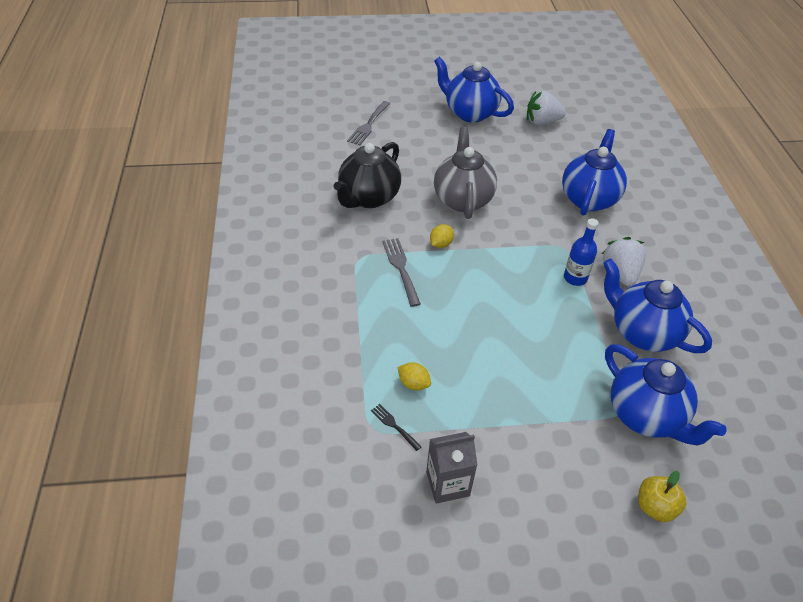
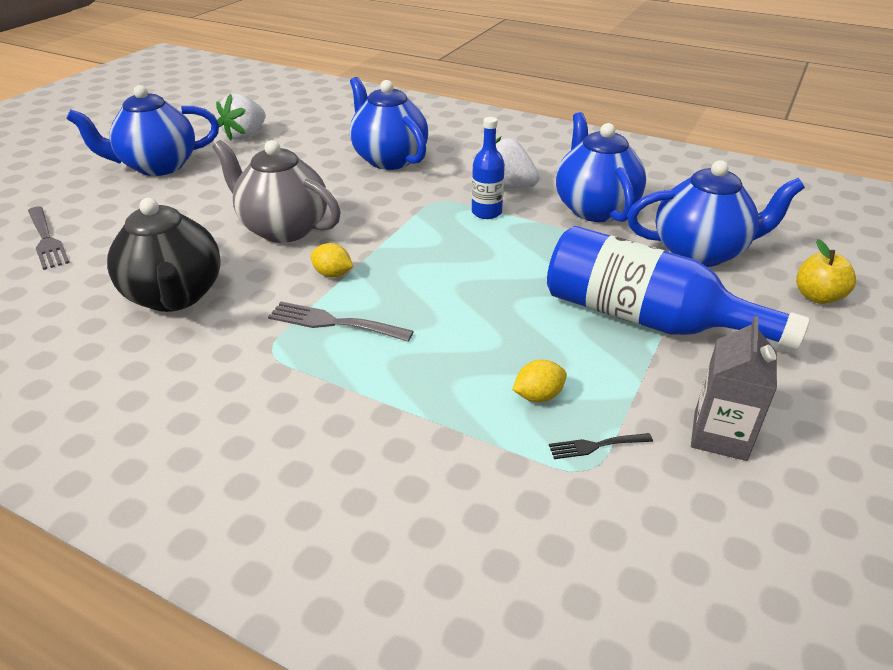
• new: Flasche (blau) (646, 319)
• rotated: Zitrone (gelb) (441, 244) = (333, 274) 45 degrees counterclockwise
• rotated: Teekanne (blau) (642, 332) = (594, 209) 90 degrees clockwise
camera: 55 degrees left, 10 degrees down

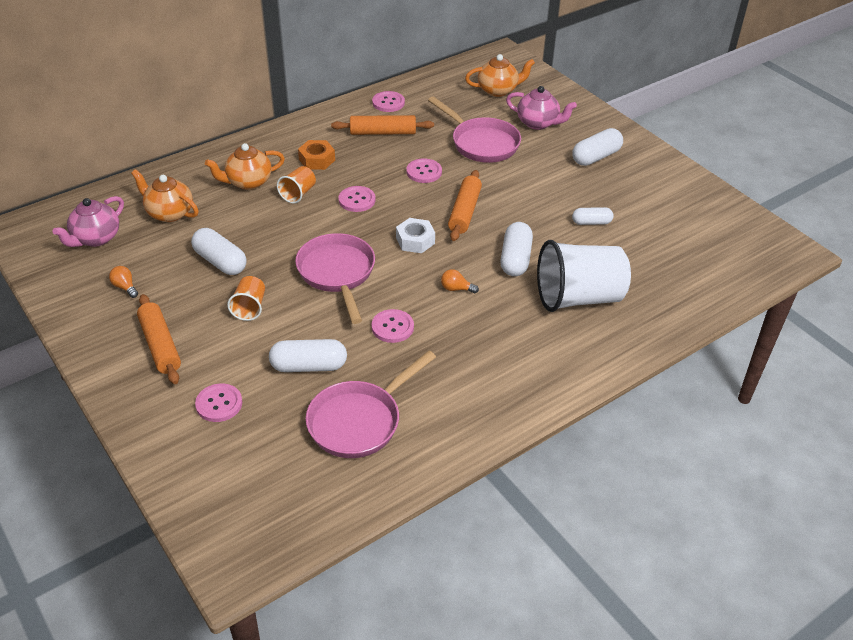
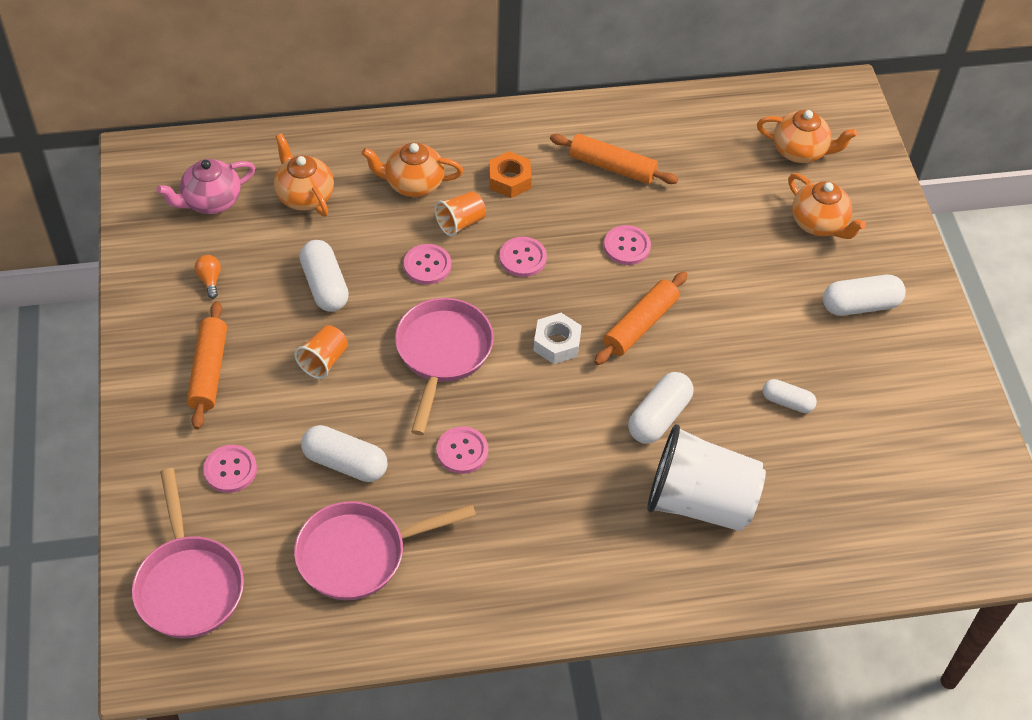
• gone: Glühbirne (orange) (456, 289)
• shifted: Knopf (rosa) (388, 103) to (427, 265)
• shifted: Pfanne (rosa) (481, 143) to (189, 584)
• repainted: Teekanne (rosa) (538, 123) to Teekanne (orange) (819, 223)
camera: 25 degrees right, 10 degrees up

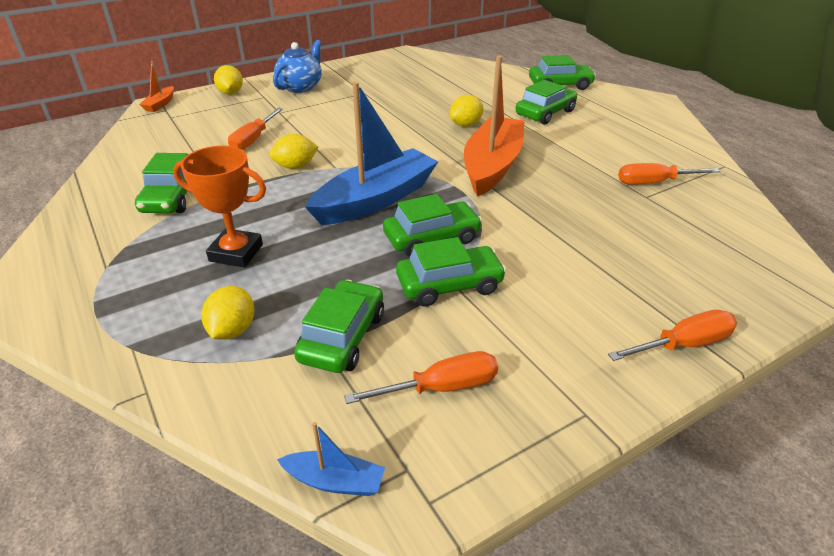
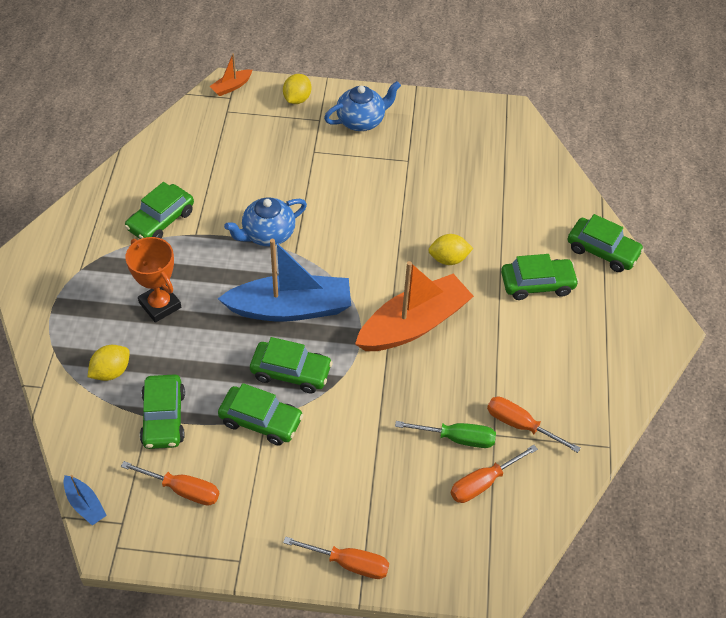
• new: Schraubenzieher (grün) (456, 438)
• shifted: Schraubenzieher (orange) (253, 140) to (483, 482)
• swapped: Zitrone (gelb) (295, 166) to Teekanne (blau) (267, 234)
• rotated: Auto (grün) (342, 337) = (163, 418) 120 degrees clockwise
camera: 35 degrees right, 15 degrees up

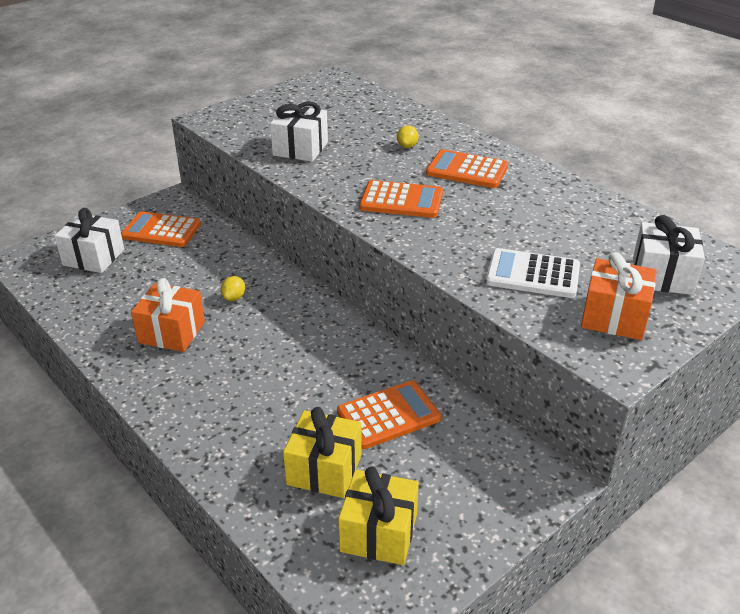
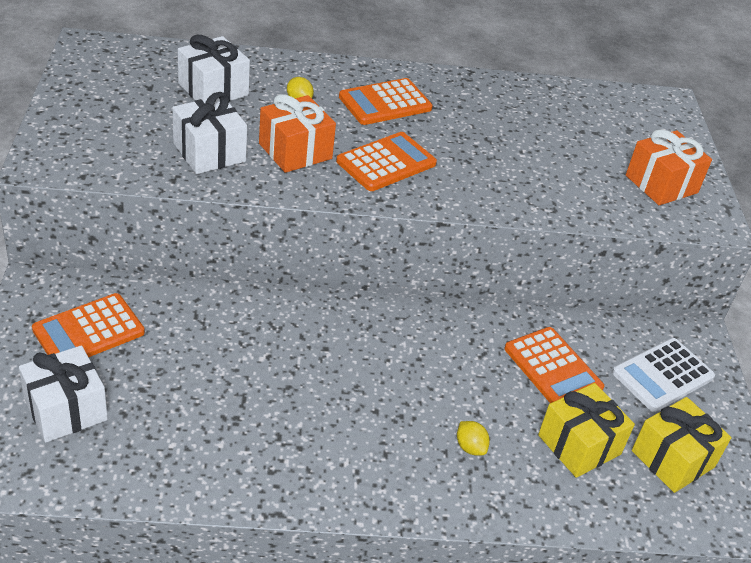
• shifted: Geschenk (orange) (172, 332) to (295, 151)
• shifted: Zitrone (gelb) (234, 297) to (470, 447)
• shifted: Taschenrechner (weiß) (533, 274) to (662, 375)
• shifted: Geschenk (weiß) (662, 276) to (213, 89)
• rotated: Taschenrechner (orange) (388, 415) = (552, 368) 135 degrees clockwise
camera: 55 degrees left, 5 degrees up

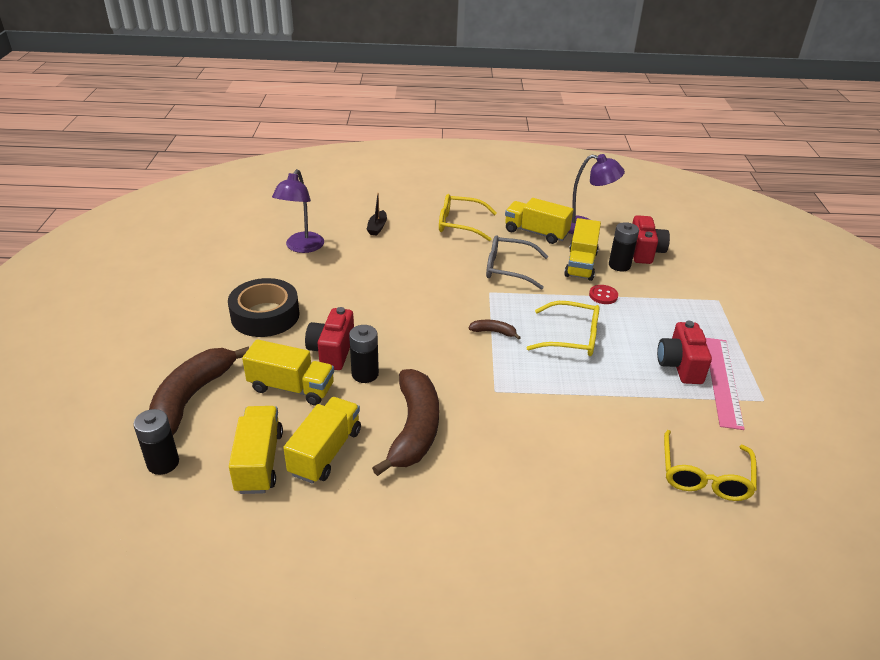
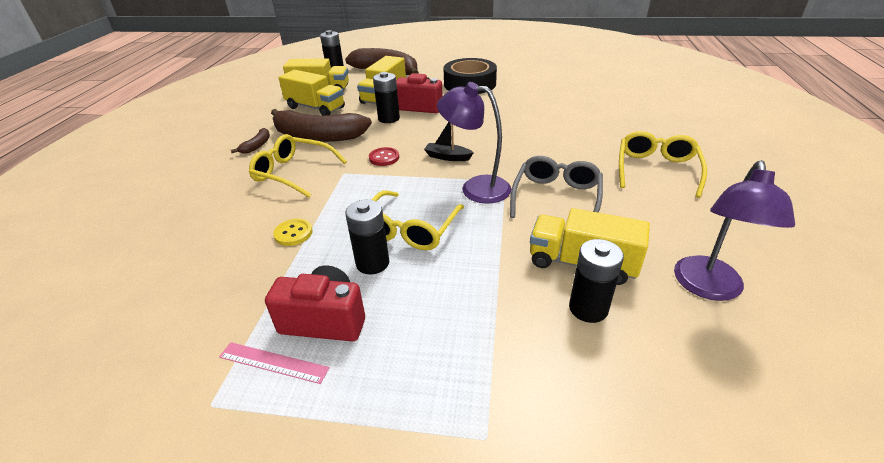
• gone: Lastwagen (gelb) (536, 232)
• gone: Kamera (rot) (645, 252)
• new: Knopf (gelb) (293, 233)
• new: Batterie (schwarz) (372, 263)
• shifted: Lampe (lila) (302, 247) to (475, 188)
• shifted: Boot (schwarz) (377, 227) to (447, 157)
• shifted: Banane (braun) (493, 332) to (257, 146)
• shifted: Knopf (rot) (603, 295) to (384, 158)
• shifted: Brille (gelb) (704, 476) to (293, 173)
• scaled: Lineal (rosa) (723, 381) = (273, 362) x0.56
camera: 100 degrees right, 0 degrees up

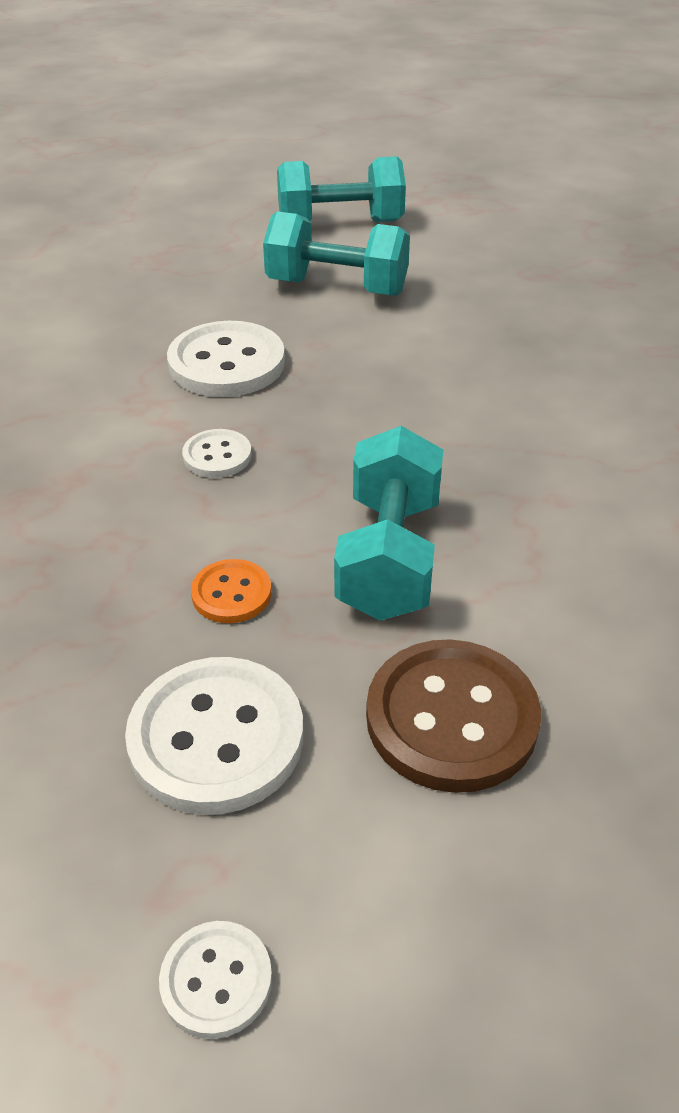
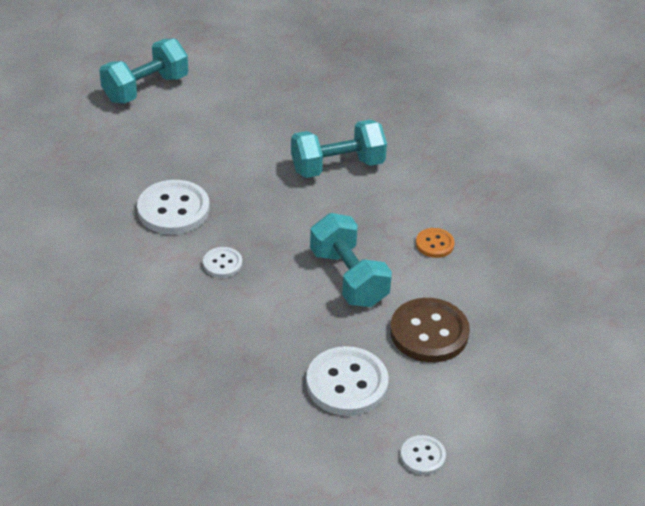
• shifted: Knopf (orange) (231, 593) to (434, 244)
• shifted: Hantel (türkis) (337, 287) to (337, 166)
camera: 35 degrees left, 0 degrees up

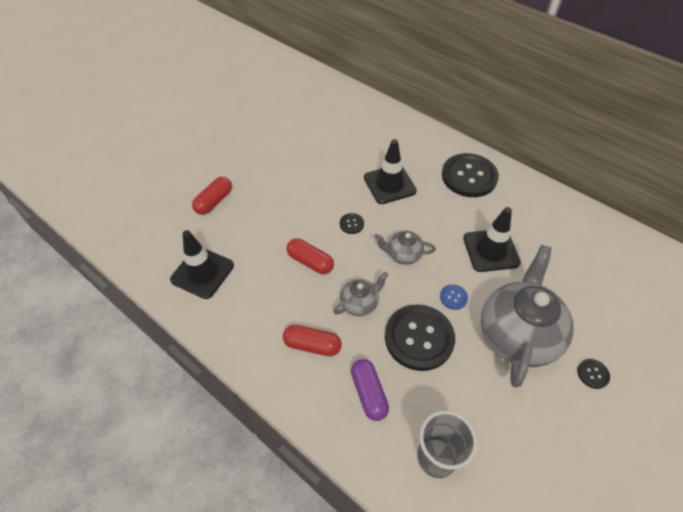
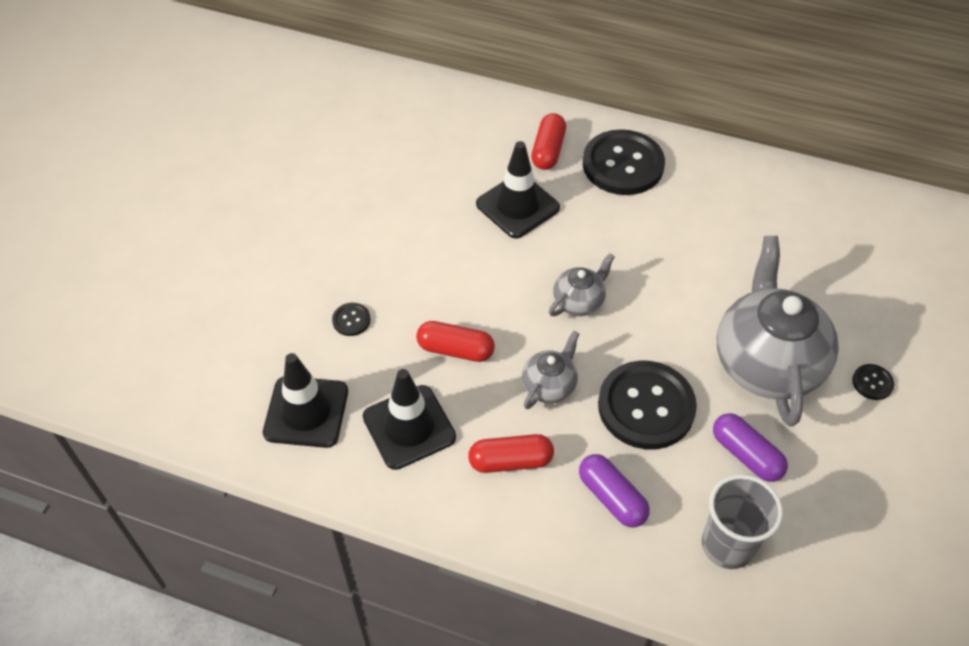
• gone: Knopf (blau) (453, 297)
• new: Kapsel (lila) (746, 455)
• shifted: Kapsel (rot) (214, 201) to (548, 151)
• shifted: Knopf (schwarz) (351, 224) to (351, 320)
• shifted: Leitkegel (schwarz) (491, 250) to (409, 427)
• rotated: Teekanne (grau) (403, 255) = (579, 301) 150 degrees clockwise
camera: 20 degrees left, 0 degrees up

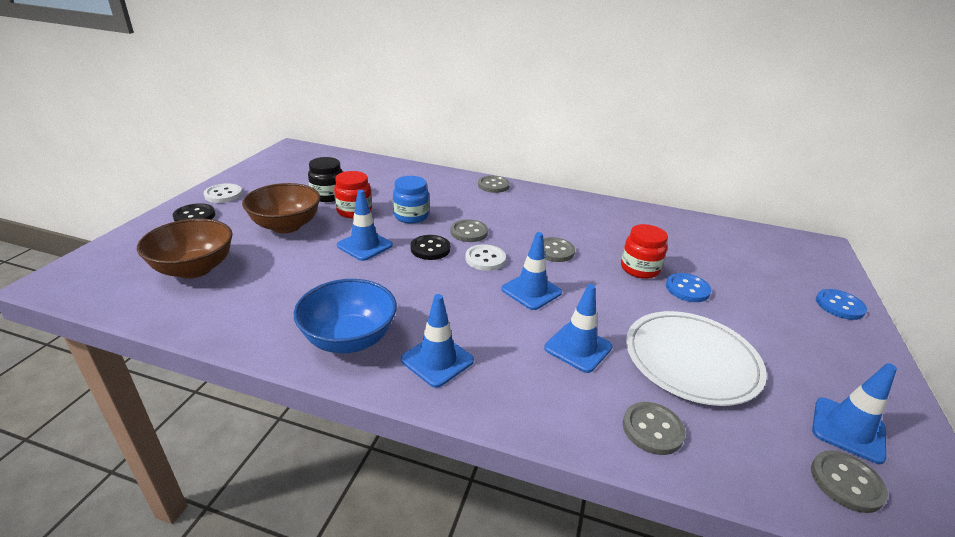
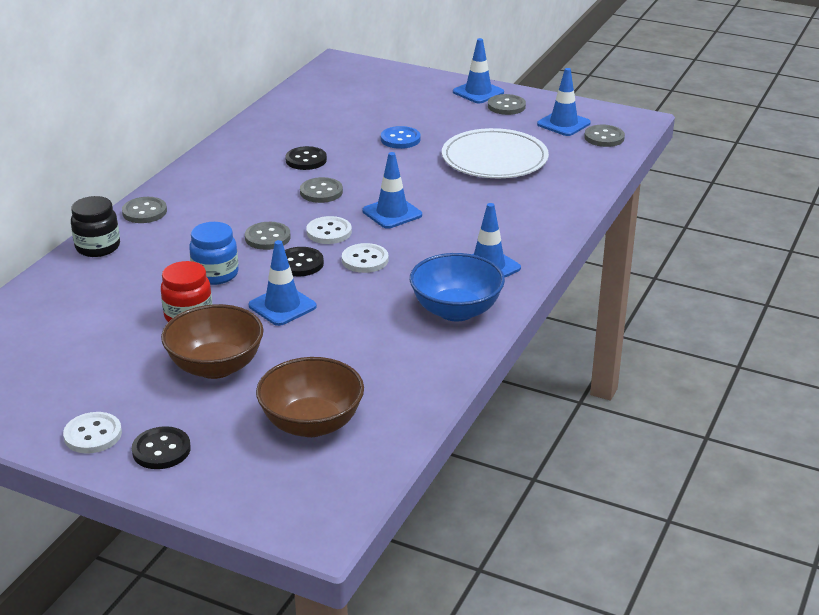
• gone: Einmachglas (rot) (639, 269)
• gone: Knopf (blau) (839, 306)
• new: Knopf (schwarz) (306, 160)
• new: Knopf (weiß) (365, 260)
• shifted: Einmachglas (schwarz) (328, 196) to (98, 247)
• shifted: Leitkegel (blau) (578, 347) to (478, 92)
• shifted: Knopf (grau) (652, 429) to (506, 106)
camera: 80 degrees left, 0 degrees up

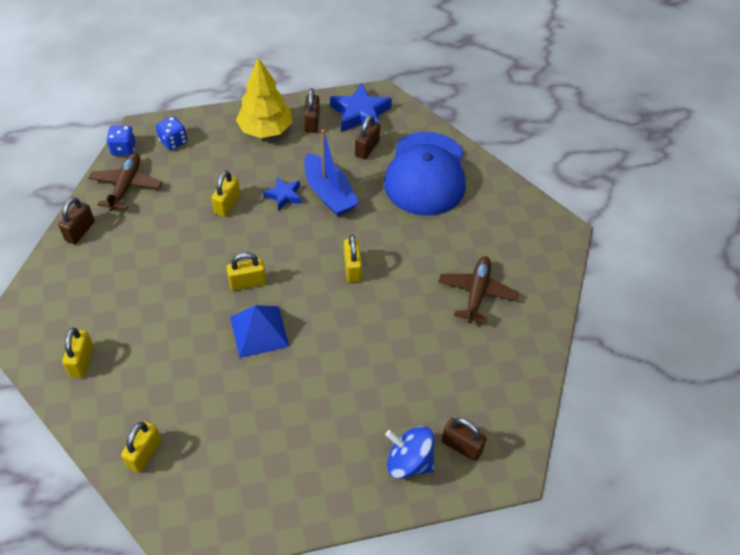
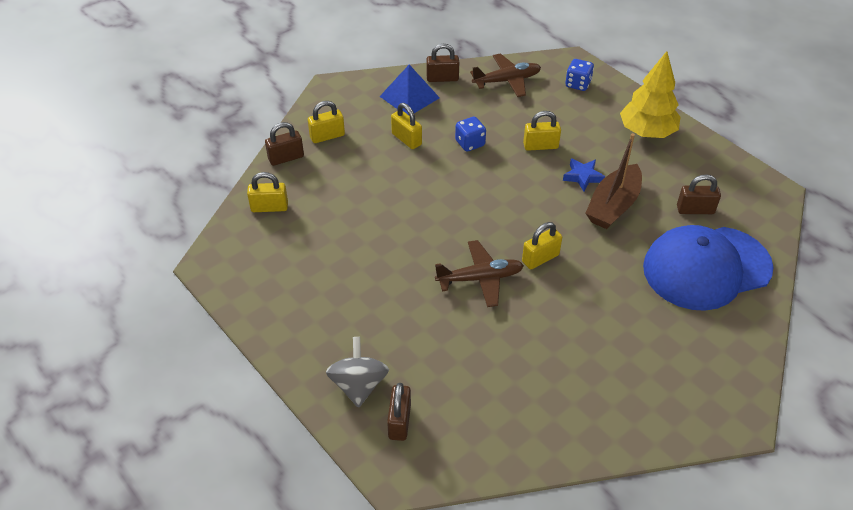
• gone: Stern (blau) (360, 114)
• shifted: Spielwürfel (blau) (123, 149) to (470, 143)
• shifted: Vorhängeschloss (gelb) (248, 282) to (406, 139)
• shifted: Pyramide (blau) (259, 331) to (409, 97)
• shifted: Vorhängeschloss (braun) (312, 122) to (286, 158)
• shifted: Flugzeug (braun) (477, 293) to (480, 278)
• repainted: Boot (blau) (329, 193) to Boot (braun) (613, 206)
• repainted: Kreisel (blau) (409, 462) to Kreisel (grau) (358, 385)
camera: 65 degrees right, 5 degrees down

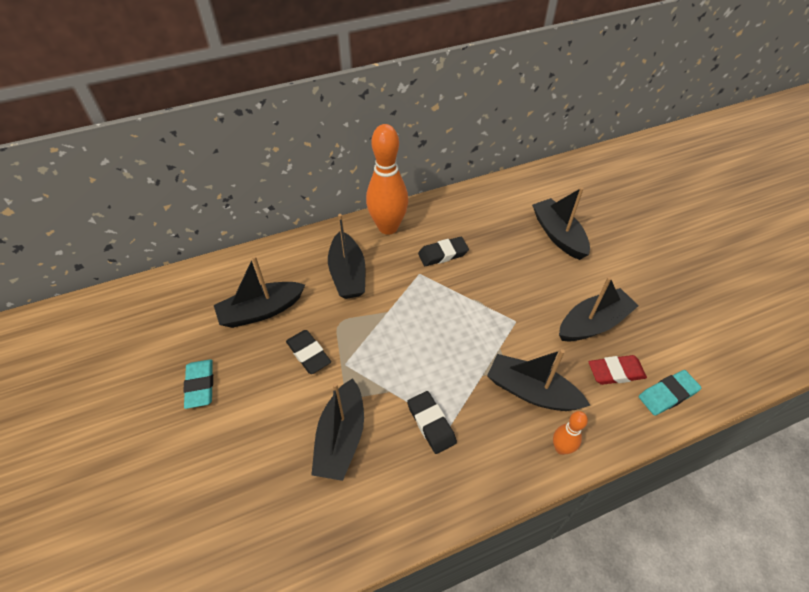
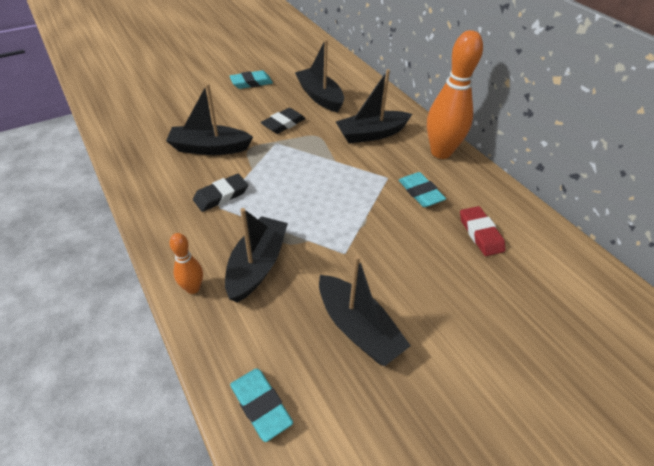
• gone: Boot (schwarz) (558, 235)
• shifted: Radiergummi (rot) (615, 372) to (480, 233)
• repainted: Radiergummi (schwarz) (443, 254) to Radiergummi (türkis) (420, 192)
camera: 80 degrees right, 5 degrees down

